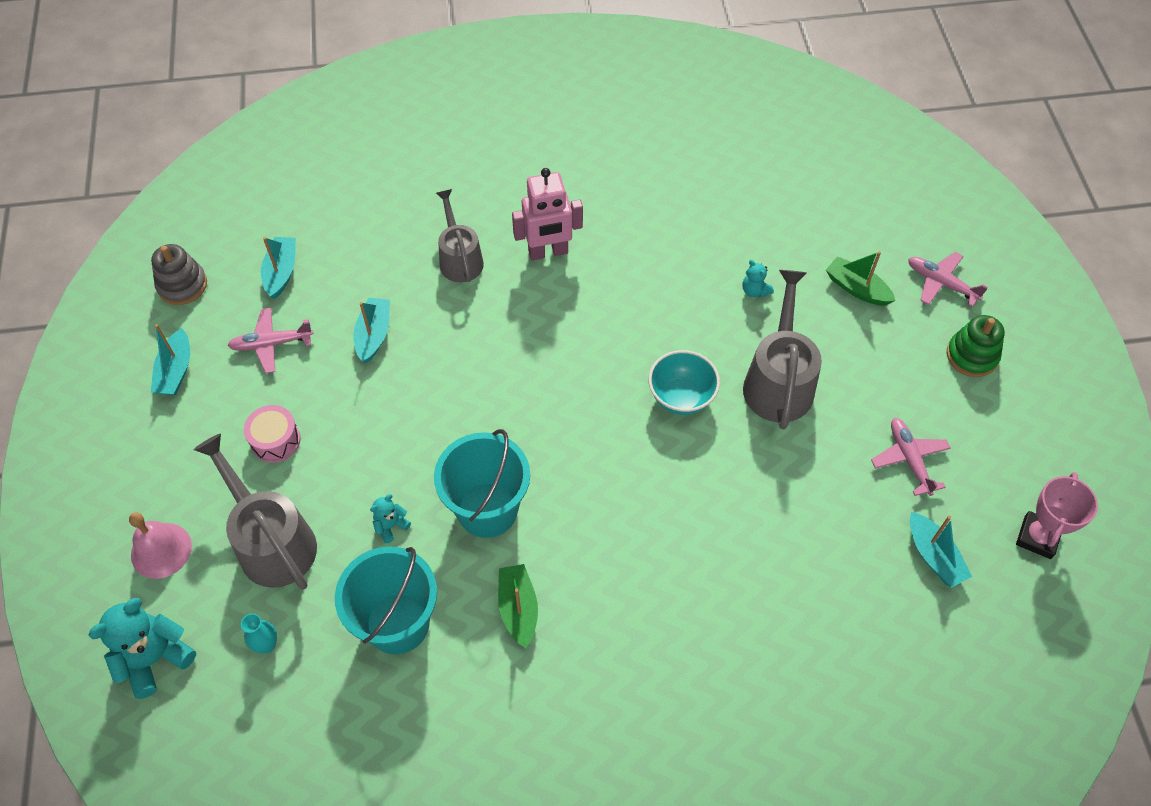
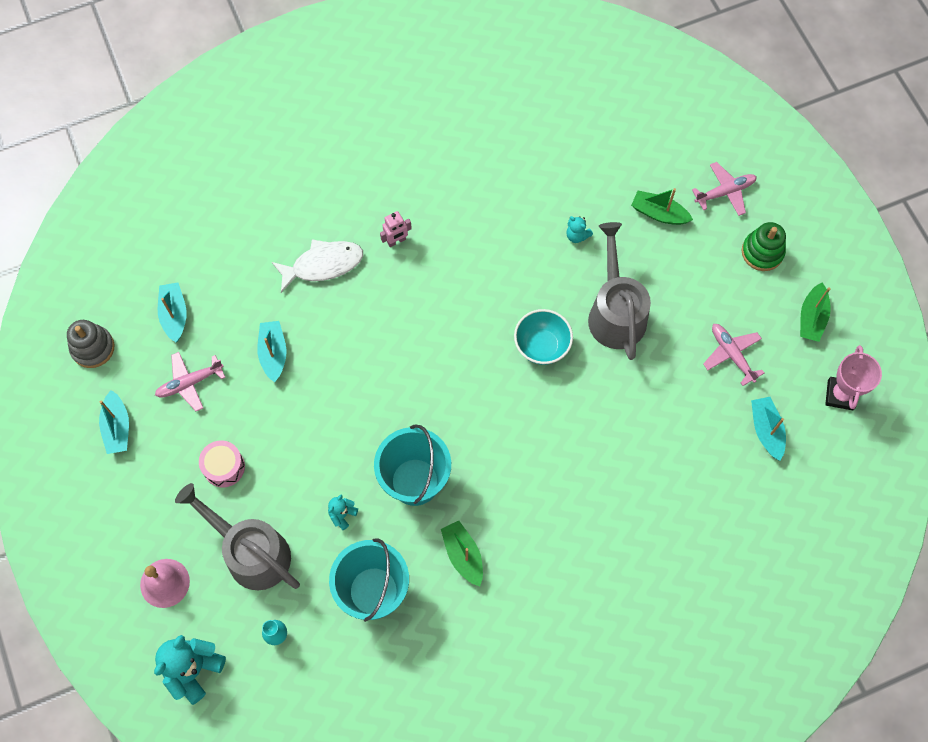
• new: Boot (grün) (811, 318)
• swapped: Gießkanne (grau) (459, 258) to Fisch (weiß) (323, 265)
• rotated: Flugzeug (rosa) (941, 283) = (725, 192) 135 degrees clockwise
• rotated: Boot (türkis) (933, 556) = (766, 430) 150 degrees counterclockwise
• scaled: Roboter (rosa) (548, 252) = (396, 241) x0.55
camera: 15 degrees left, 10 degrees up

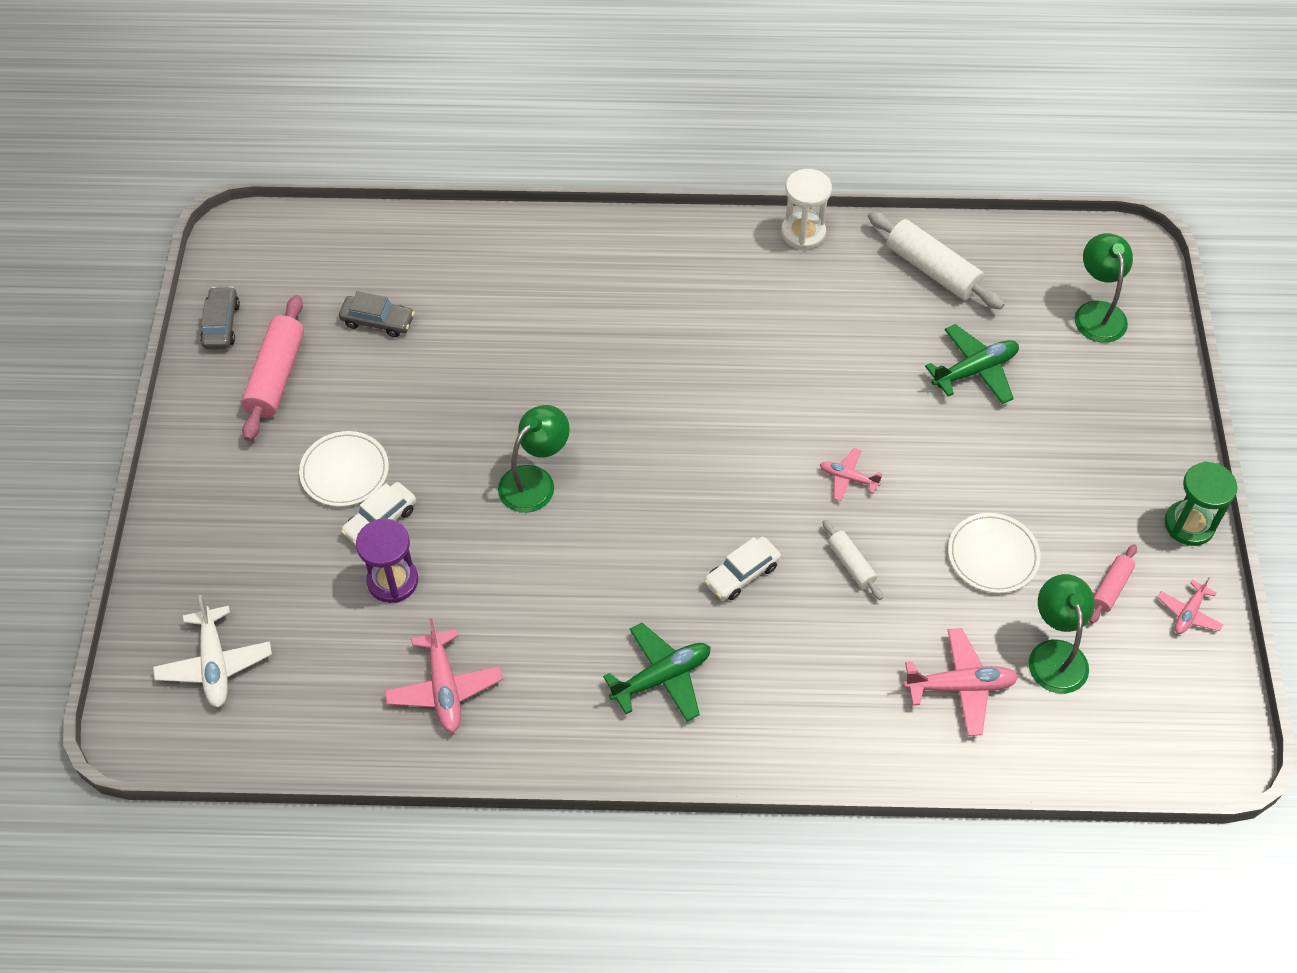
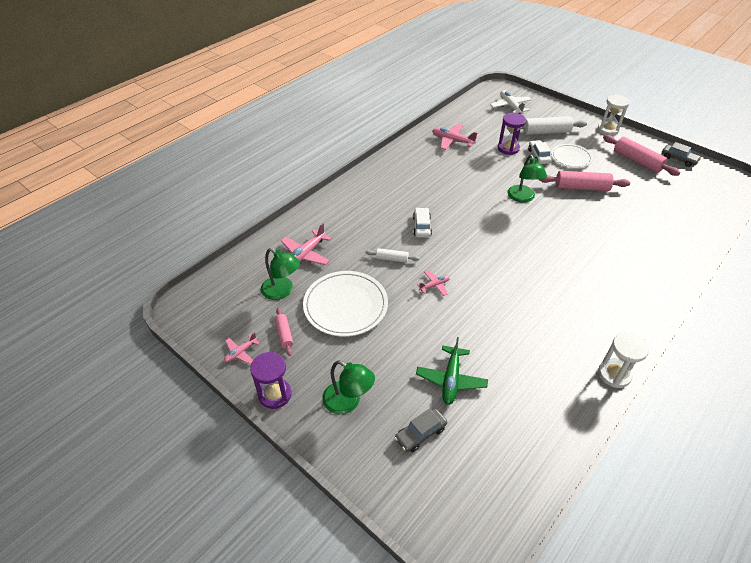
• gone: Flugzeug (grün) (662, 677)
• new: Nudelholz (rosa) (581, 187)
• new: Sanduhr (weiß) (608, 129)
• shifted: Auto (grau) (377, 321) to (420, 433)
• shifted: Nudelholz (weiß) (932, 270) to (546, 132)
• shifted: Lampe (grün) (1097, 312) to (348, 402)
• repainted: Sanduhr (grün) (1189, 525) to Sanduhr (lila) (275, 394)
• rotated: Flugzeug (weiß) (215, 664) = (510, 106) 45 degrees clockwise
• rotated: Flugzeug (rosa) (1188, 613) = (240, 352) 120 degrees counterclockwise
• scaled: Teller (weiß) (992, 555) = (345, 306) x1.62
camera: 130 degrees right, 10 degrees down

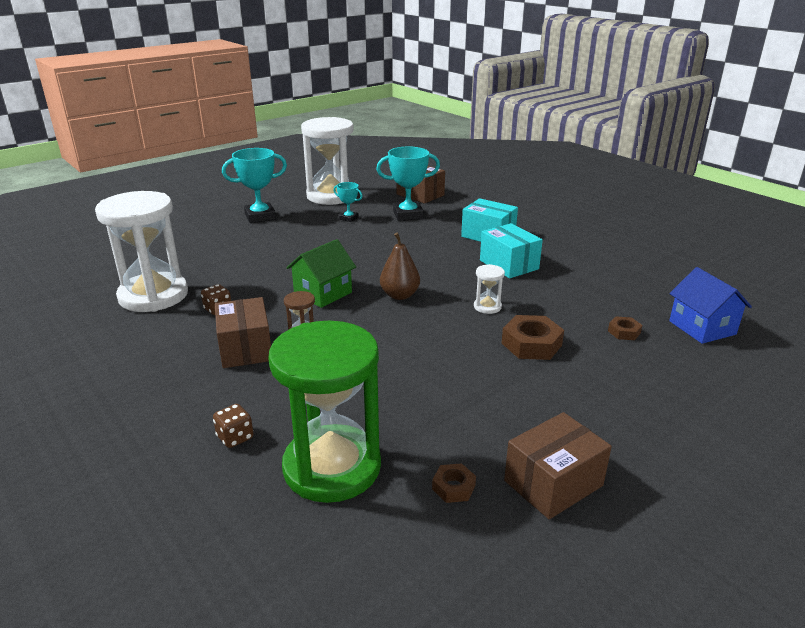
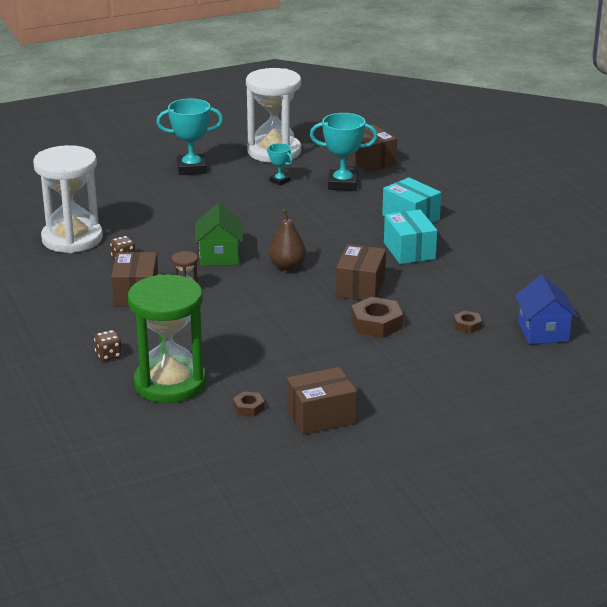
• swapped: Sanduhr (weiß) (487, 307) to Schachtel (braun) (360, 287)
• rotated: Haus (grün) (323, 293) = (219, 256) 60 degrees counterclockwise
camera: 15 degrees right, 0 degrees up

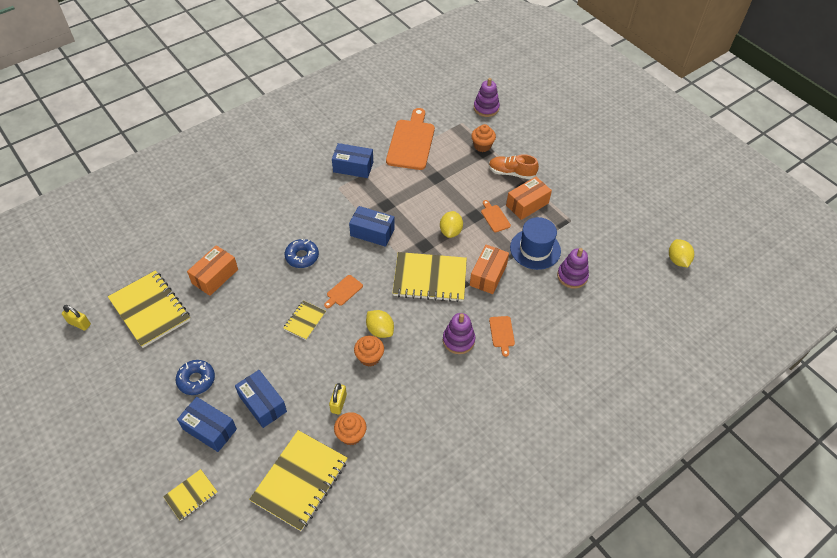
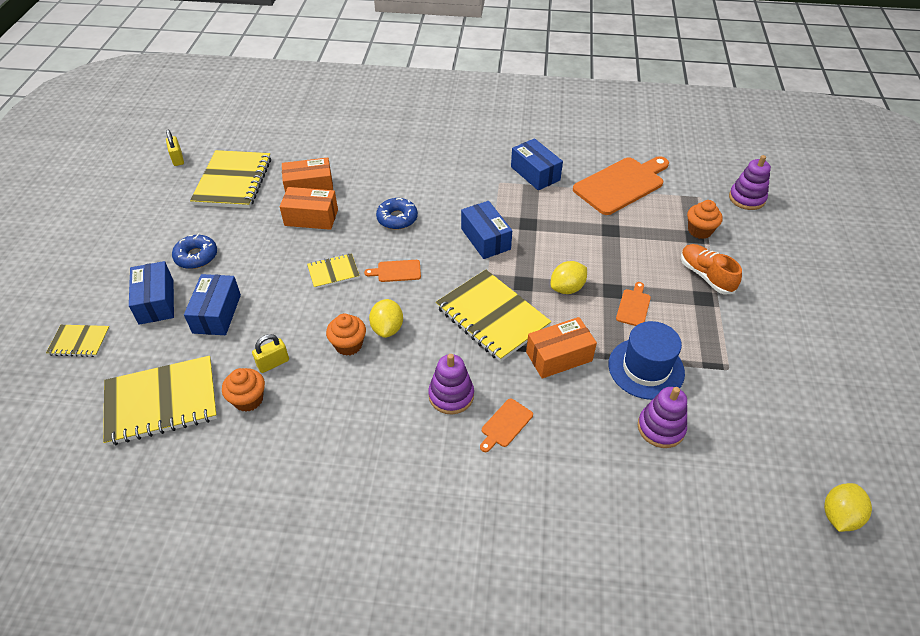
• shifted: Schachtel (orange) (527, 204) to (311, 217)
camera: 45 degrees right, 5 degrees down

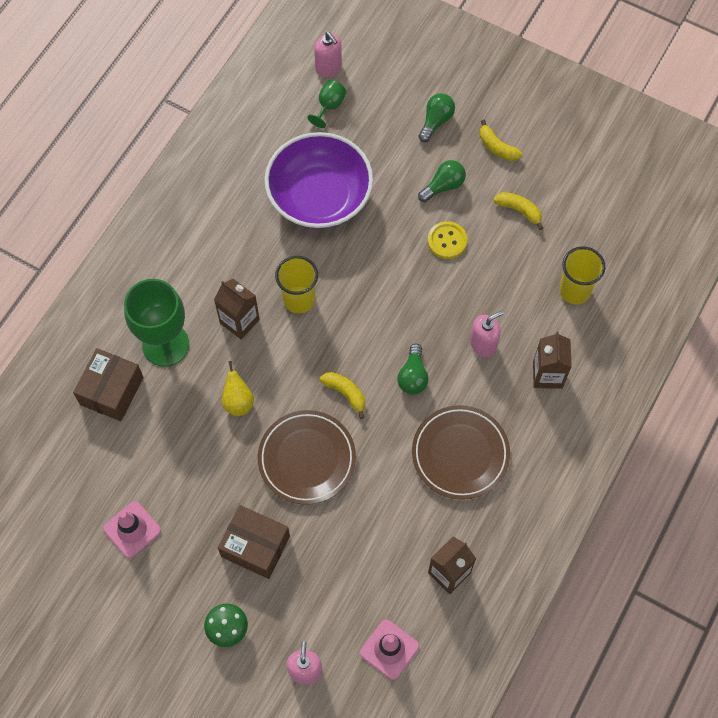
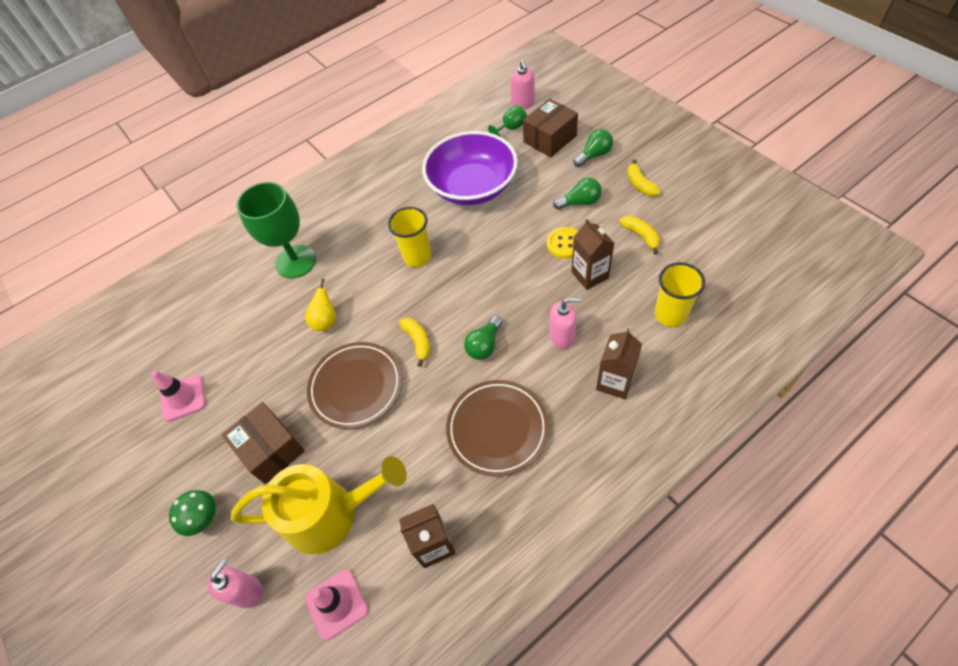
• new: Gießkanne (gelb) (331, 514)
• shifted: Schachtel (braun) (111, 391) to (550, 139)
• shifted: Getränkekarton (braun) (239, 321) to (590, 275)
camera: 30 degrees right, 10 degrees down

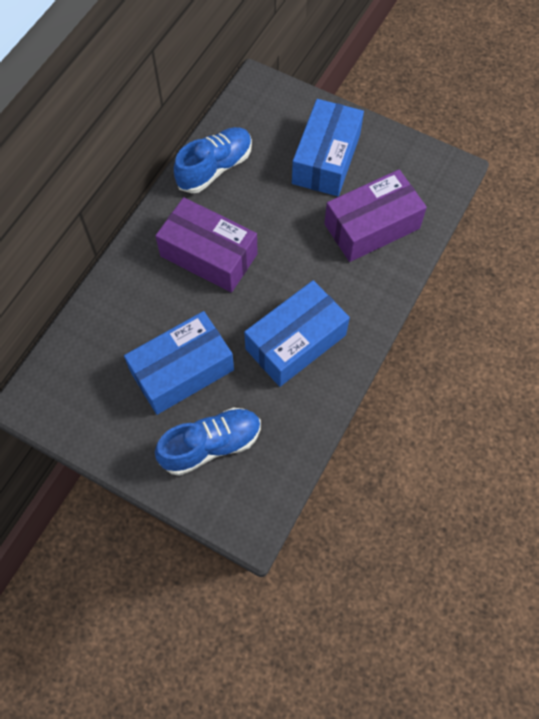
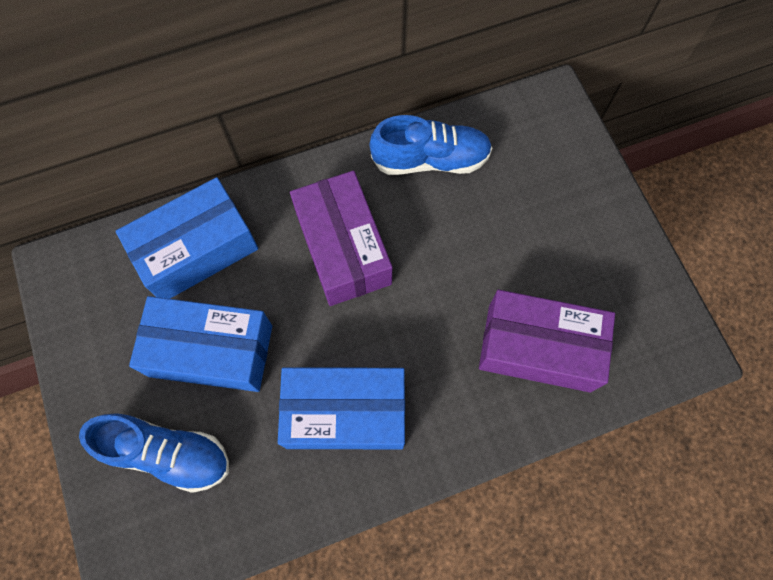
• shifted: Schachtel (blau) (326, 159) to (196, 250)
camera: 40 degrees right, 5 degrees up

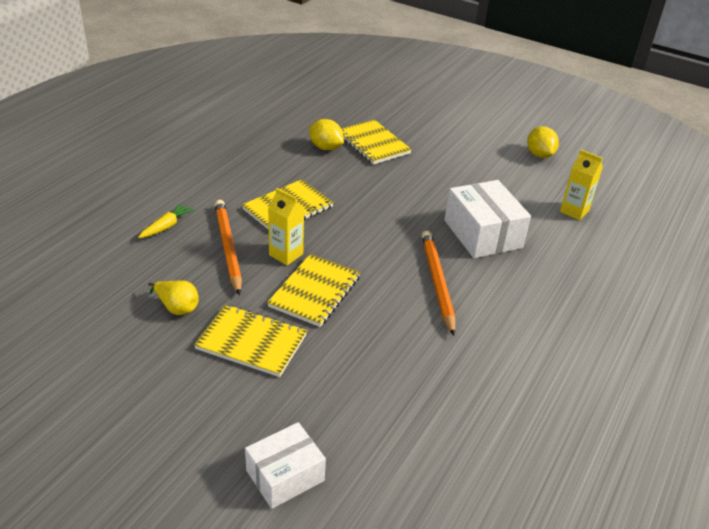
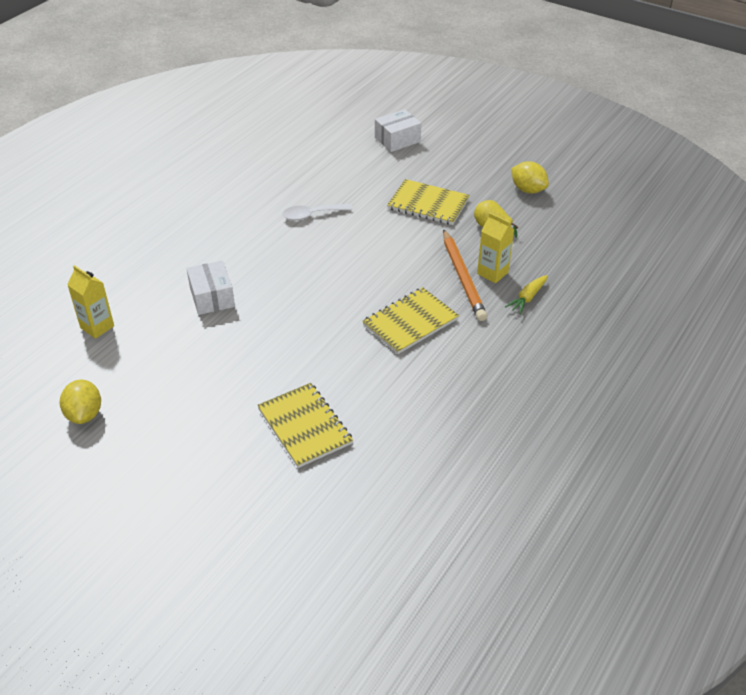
• gone: Notizbuch (gelb) (314, 292)
• gone: Bleistift (orange) (437, 282)
• new: Löffel (weiß) (311, 215)
• shifted: Getränkekarton (gelb) (286, 254) to (492, 273)
• shifted: Zitrone (gelb) (325, 148) to (528, 190)
• scaled: Schachtel (weiß) (482, 234) = (212, 297) x0.66
camera: 175 degrees left, 5 degrees up

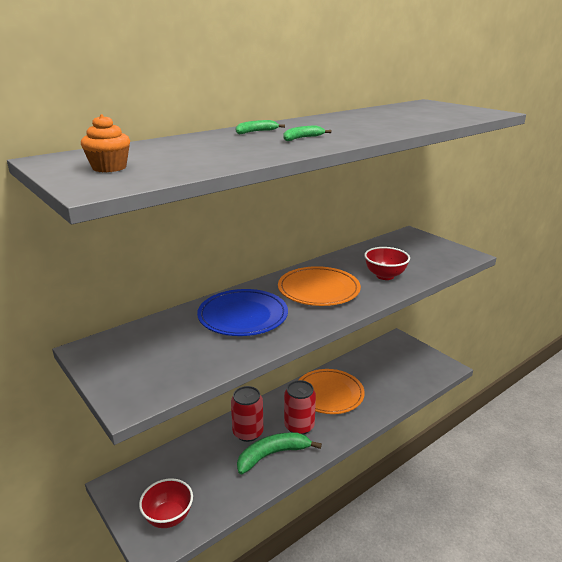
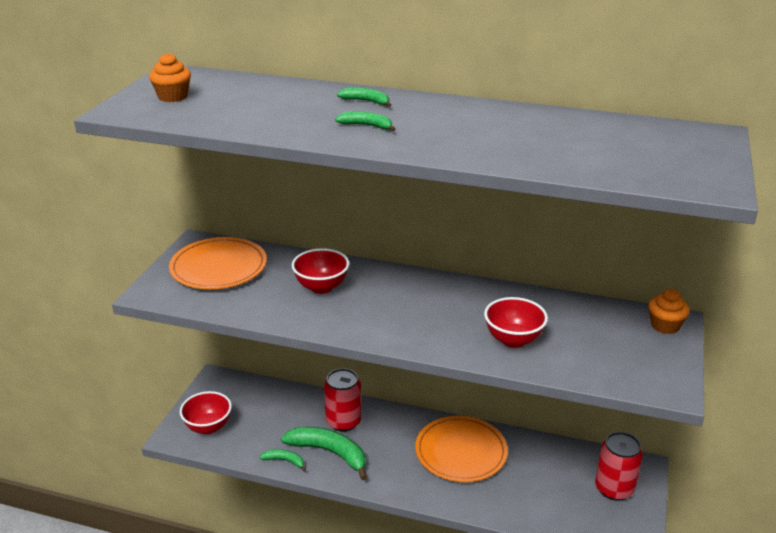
• new: Banane (grün) (285, 461)
• new: Muffin (orange) (665, 326)
• shifted: Teller (orange) (318, 289) to (218, 267)
• shifted: Dose (rot) (299, 426) to (614, 488)
• swapped: Teller (blau) (243, 316) to Schüssel (rot) (321, 287)
camera: 55 degrees right, 5 degrees up

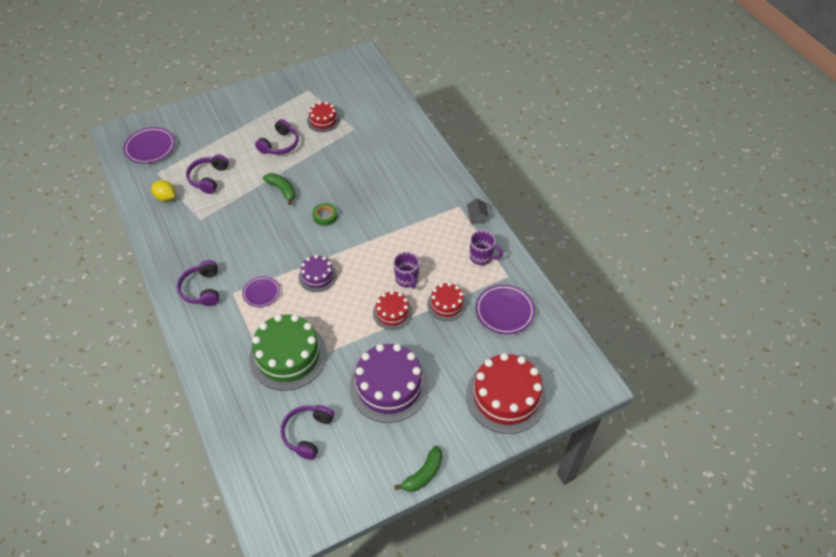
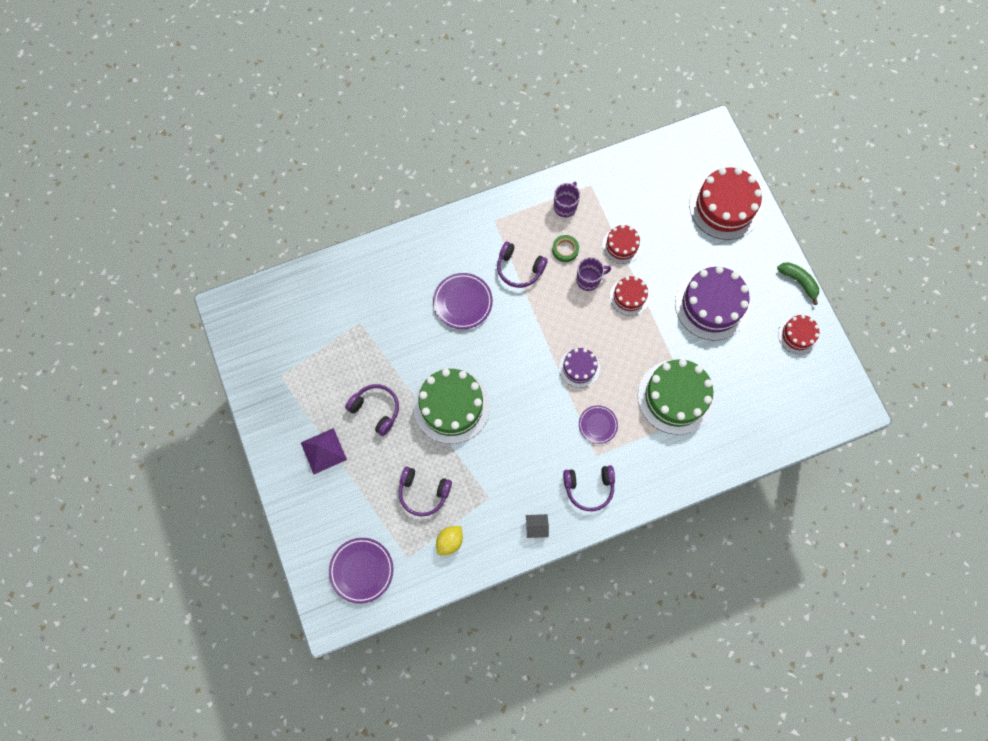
• new: Pyramide (lila) (323, 451)
• shifted: Kopfhörer (lila) (307, 433) to (519, 269)
• shifted: Kuchen (rot) (323, 120) to (798, 335)
• shifted: Klebeband (grün) (325, 216) to (565, 250)
• shifted: Haus (grau) (477, 217) to (536, 527)
• shifted: Teller (lila) (504, 311) to (463, 302)
• swapped: Banane (grün) (282, 190) to Kuchen (grün) (451, 406)
camera: 85 degrees left, 20 degrees up

